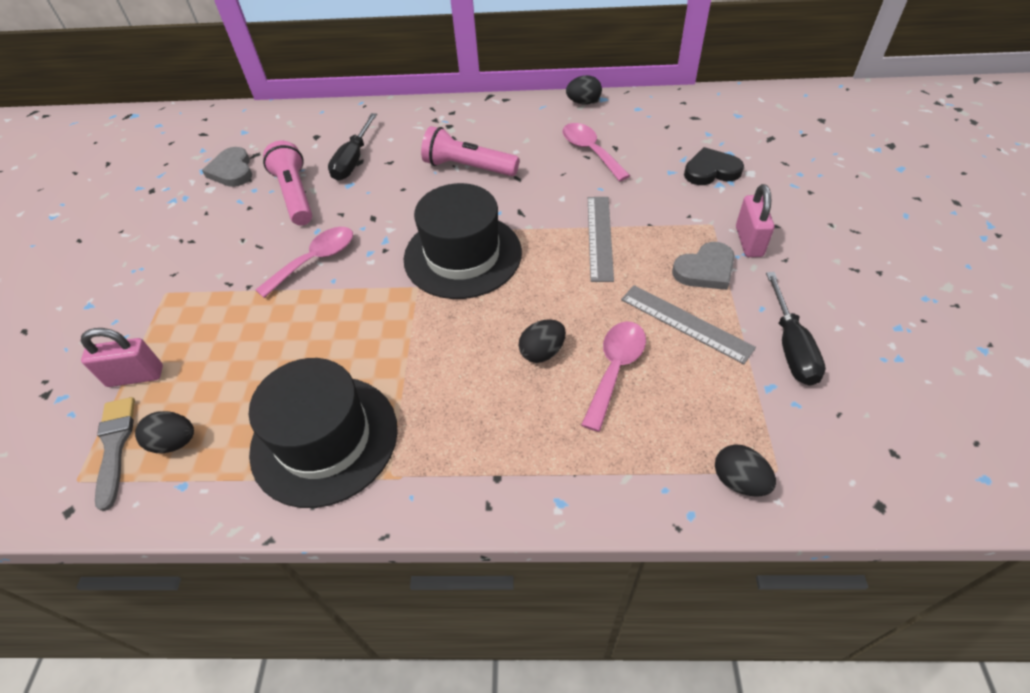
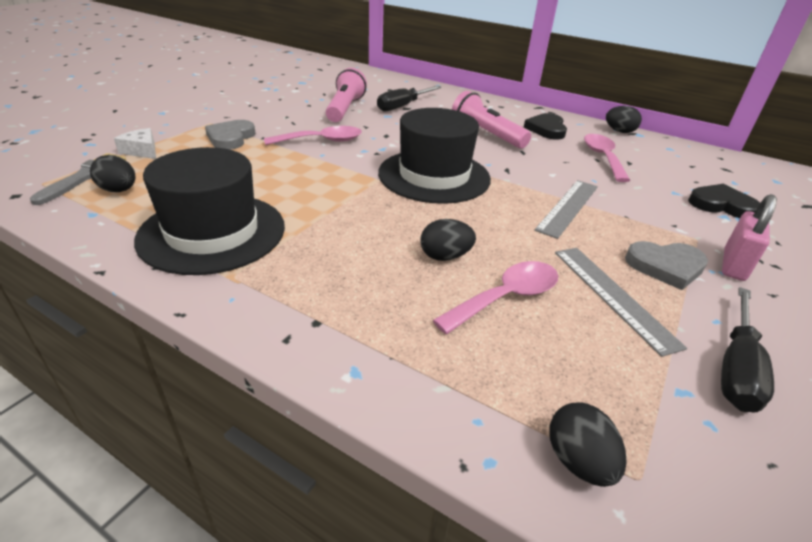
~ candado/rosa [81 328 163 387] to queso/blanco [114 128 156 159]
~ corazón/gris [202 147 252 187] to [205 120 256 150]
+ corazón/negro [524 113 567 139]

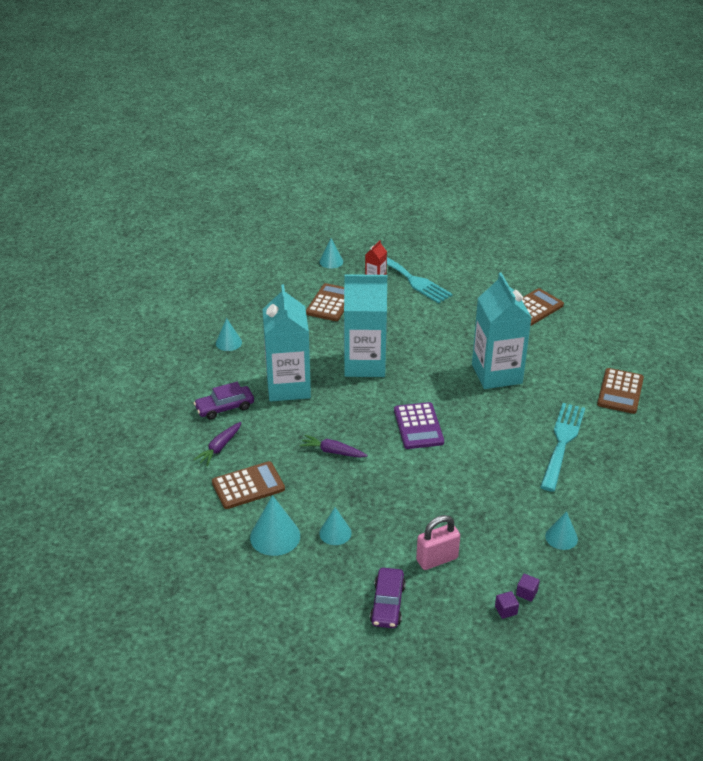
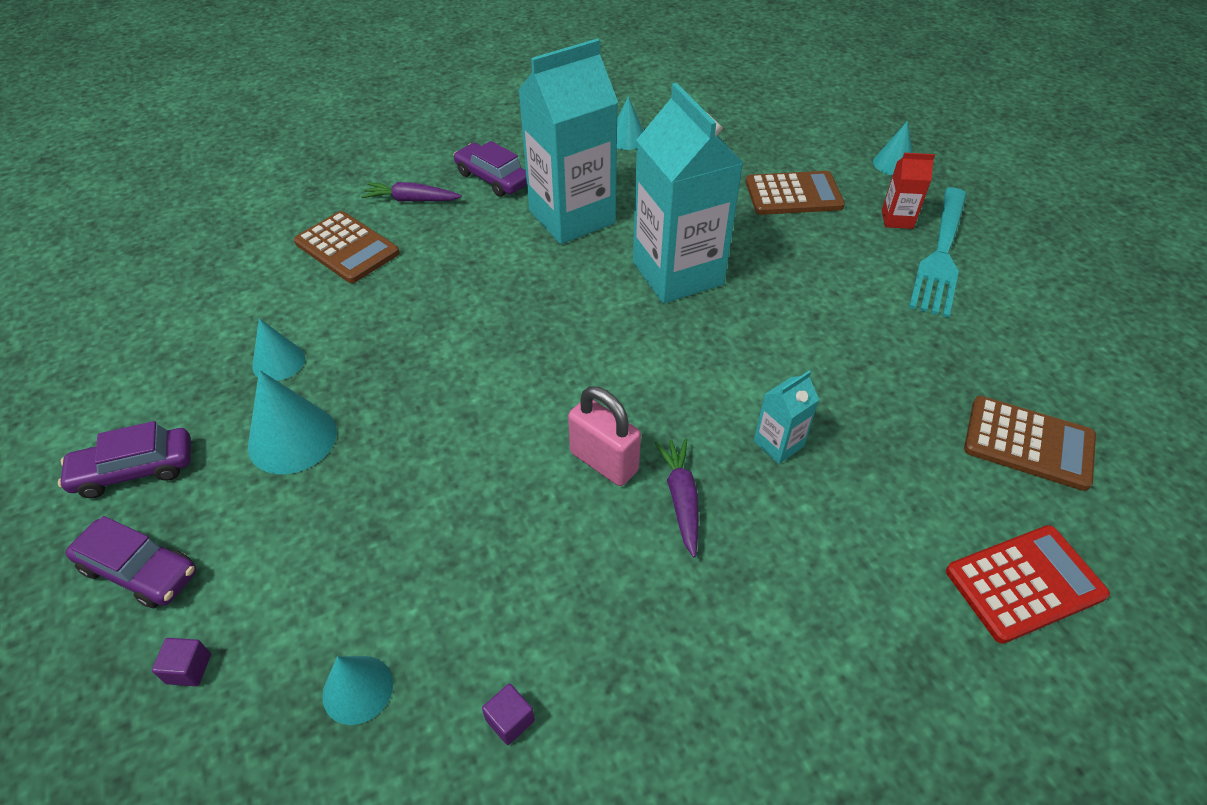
+ coche/morado [66 516 196 608]
~ cono/turquesa [250 495 300 556] to [248 370 337 474]
~ cubo/morado [495 591 519 619] to [482 683 535 745]
~ candado/rosa [416 515 460 570] to [568 386 641 486]
~ zanahoria/morado [300 435 368 458] to [655 438 699 558]
~ cartón de leche/turquesa [472 273 532 389] = [754 371 819 464] x0.43
+ calculadora/rojo [946 525 1110 644]
- calculadora/morado [394 402 444 449]
- tenedor/turquesa [540 403 585 492]
- calculadora/marrón [597 368 644 414]

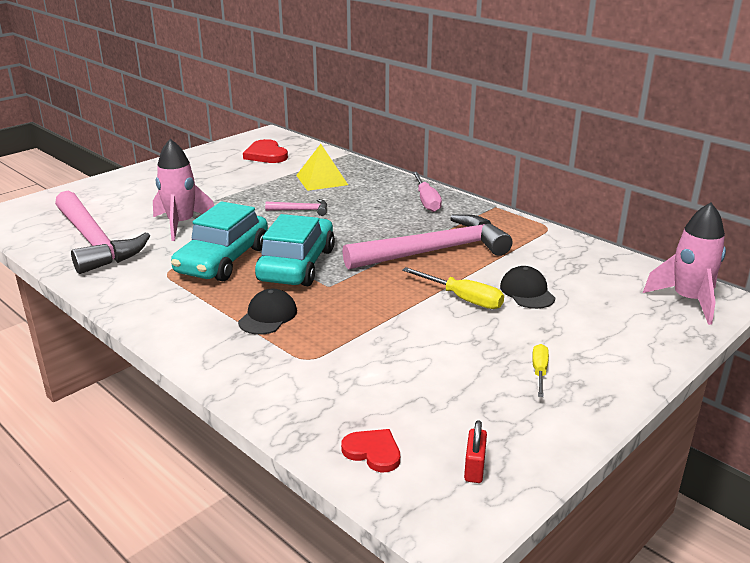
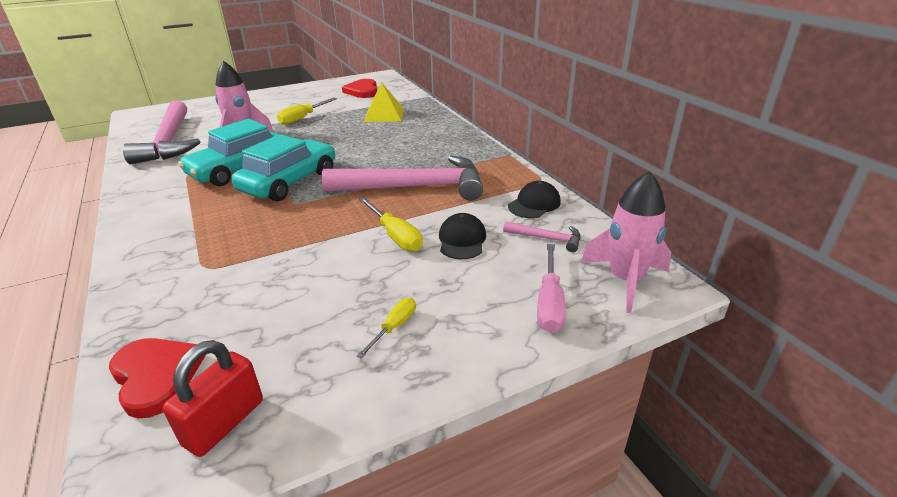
~ corazón/rojo [341 429 400 472] = [109 338 206 418] x1.55
~ candado/rojo [464 420 487 483] = [162 340 263 457] x1.66
+ destornillador/amarillo [277 98 337 125]
~ martillo/rosa [265 199 327 216] to [503 221 580 252]
~ gorra/negro [238 289 297 335] to [508 181 561 218]
~ destornillador/rosa [412 172 442 212] to [537 244 566 333]

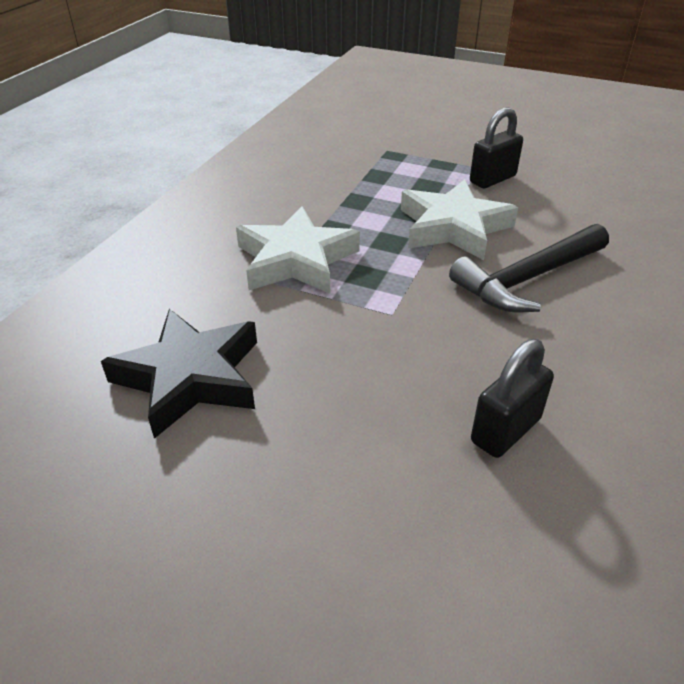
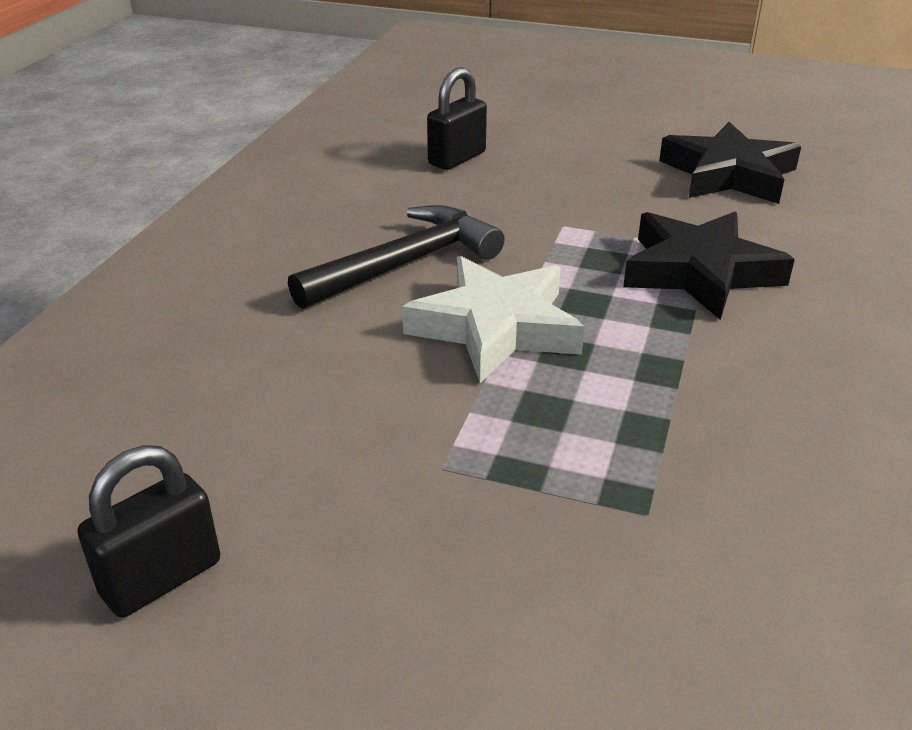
~ candado/negro [470 107 523 188] to [78 445 220 617]
~ estrella/blanco [236 206 360 294] to estrella/negro [623 212 795 320]

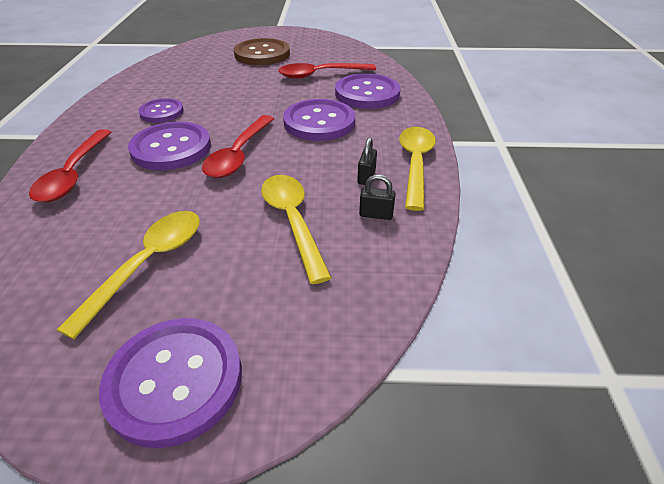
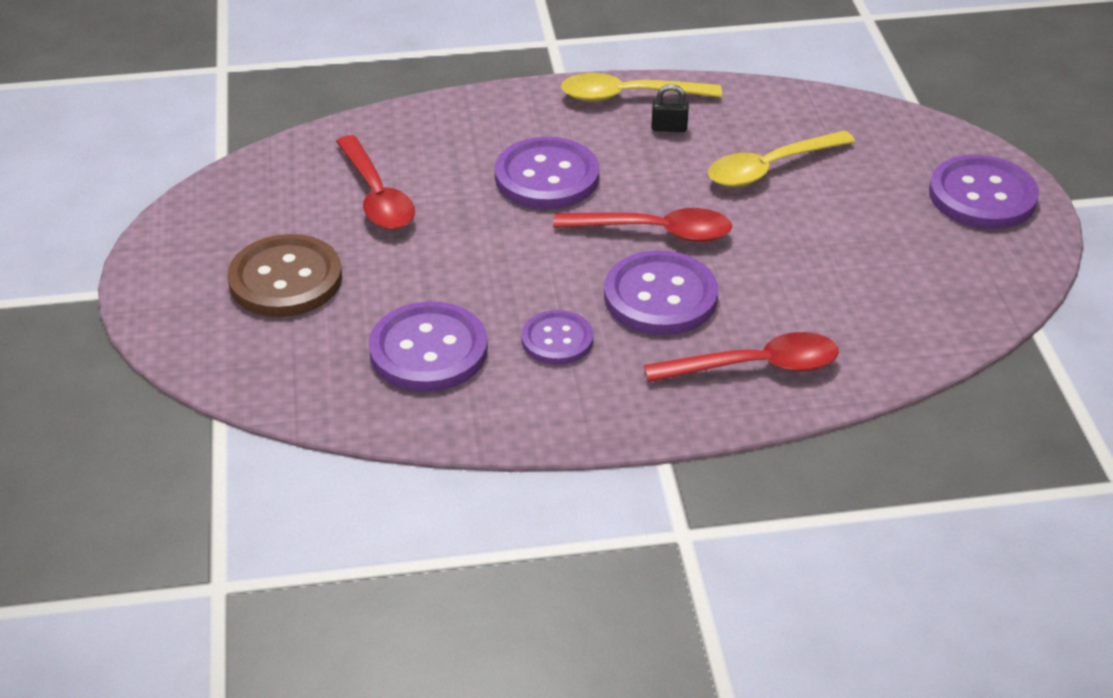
~ botón/morado [335 73 401 109] to [369 301 488 392]
- cuchara/amarillo [57 211 200 339]
- candado/negro [359 174 396 220]

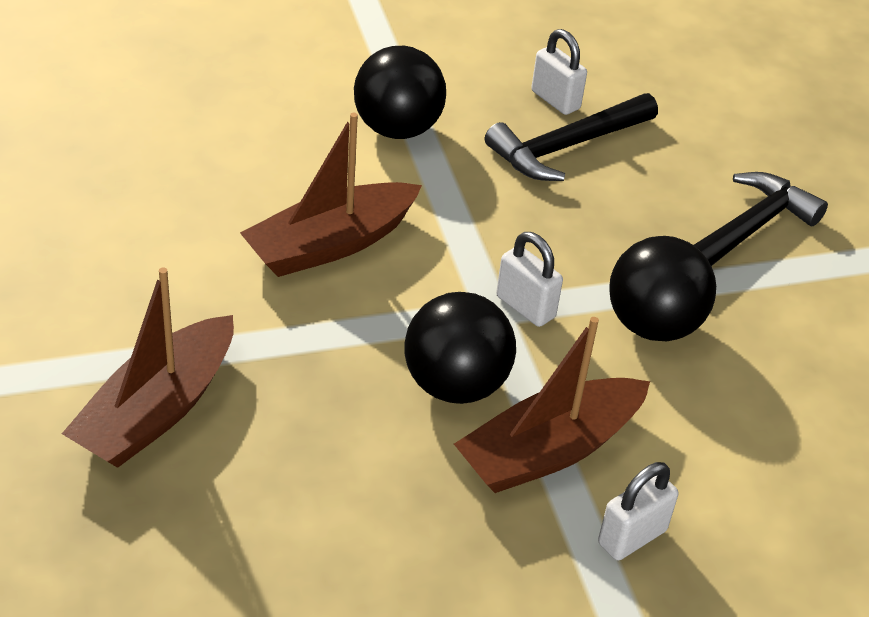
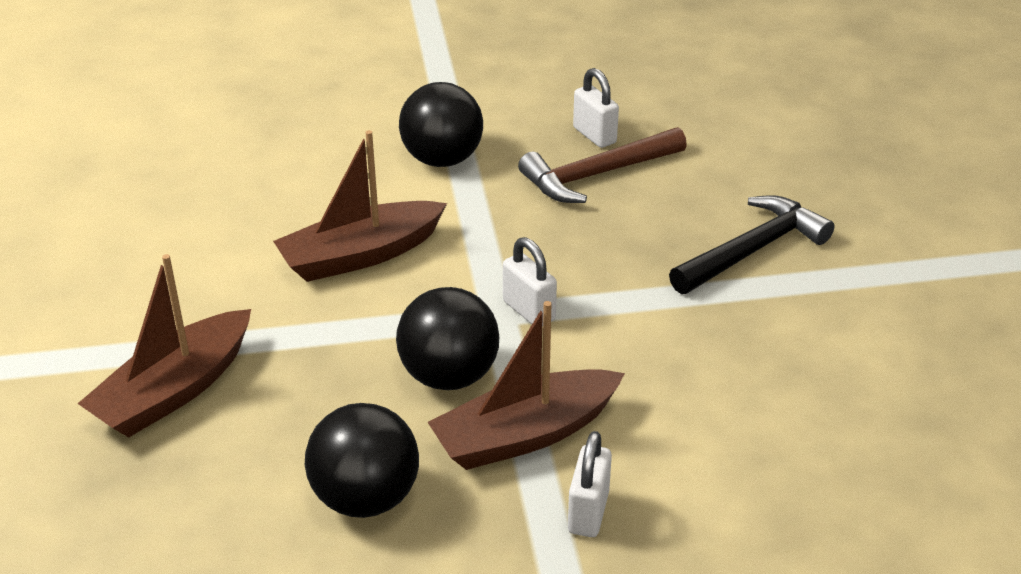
~ pelota/negro [609 236 716 341] to [305 403 419 518]
~ martillo/negro [485 93 658 181] to martillo/marrón [518 127 687 203]
~ candado/blanco [598 462 678 560] = [568 431 612 537] 45 degrees counterclockwise

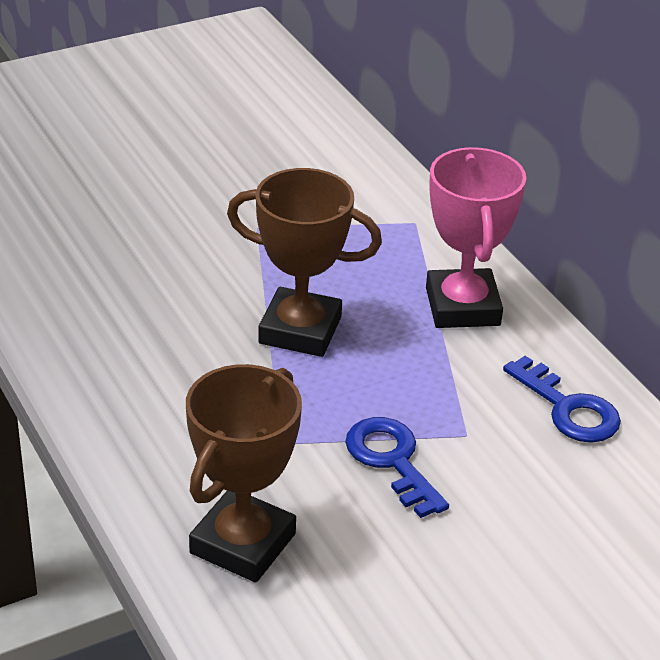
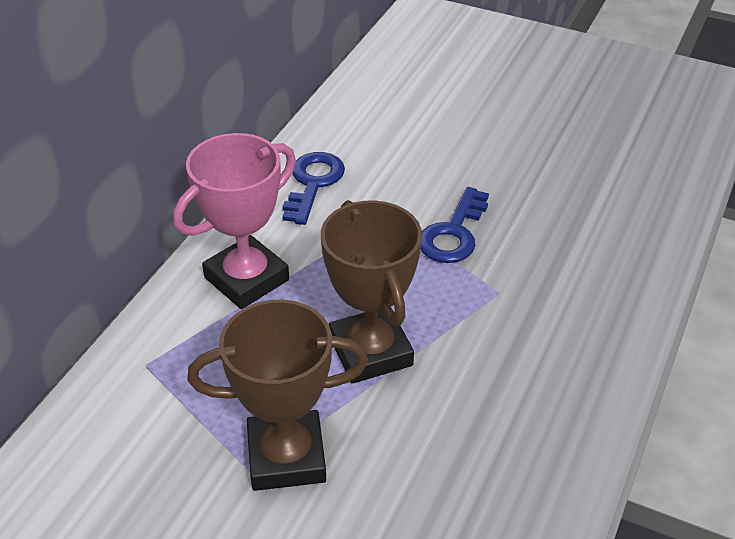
~ trofeo/marrón [186 364 302 583] to [187 300 368 491]

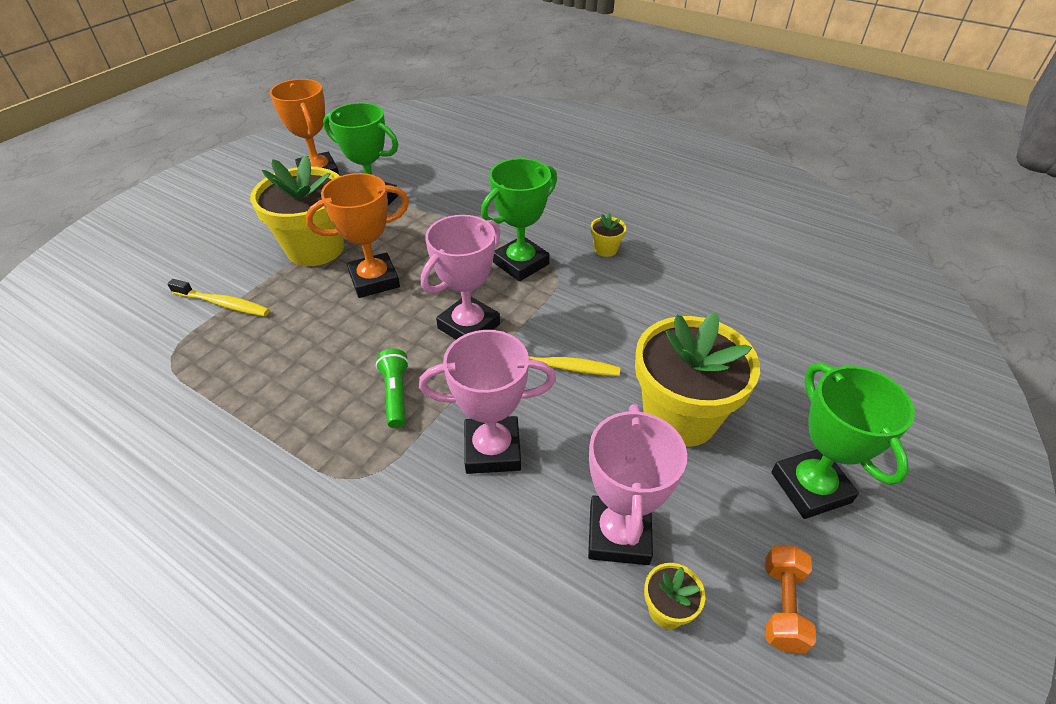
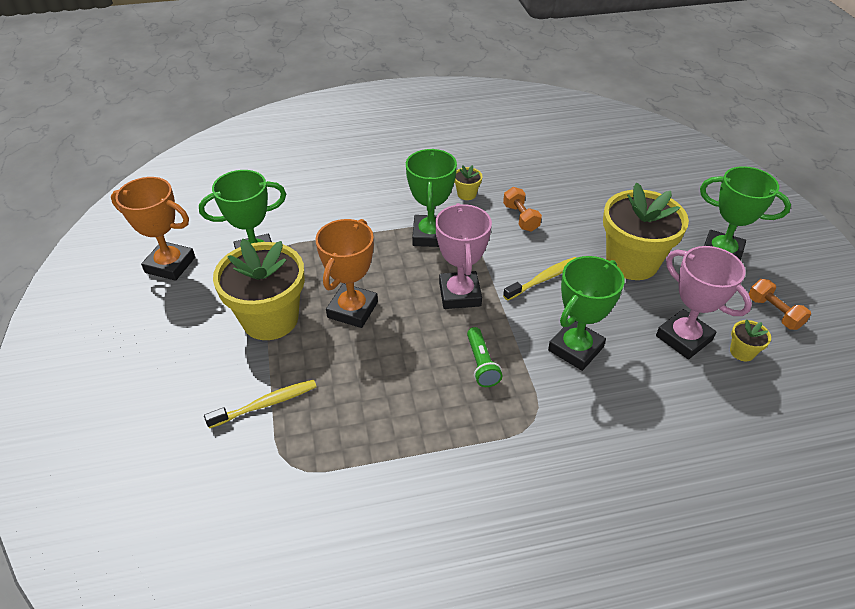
~ lámpara de mano/verde [376 349 409 428] = [467 327 502 387] 135 degrees counterclockwise
+ mancuerna/naranja [503 187 542 232]
~ trofeo/rosa [419 330 556 474] to trofeo/verde [548 256 625 371]

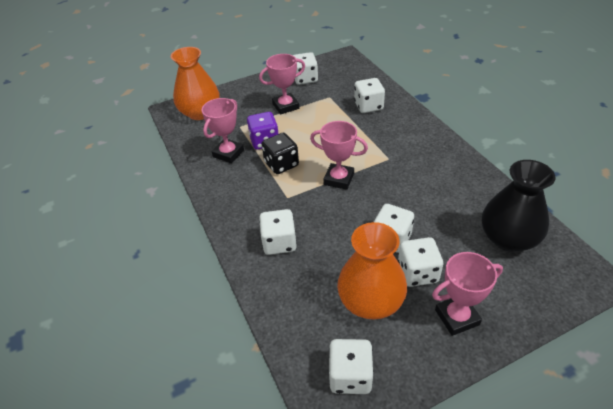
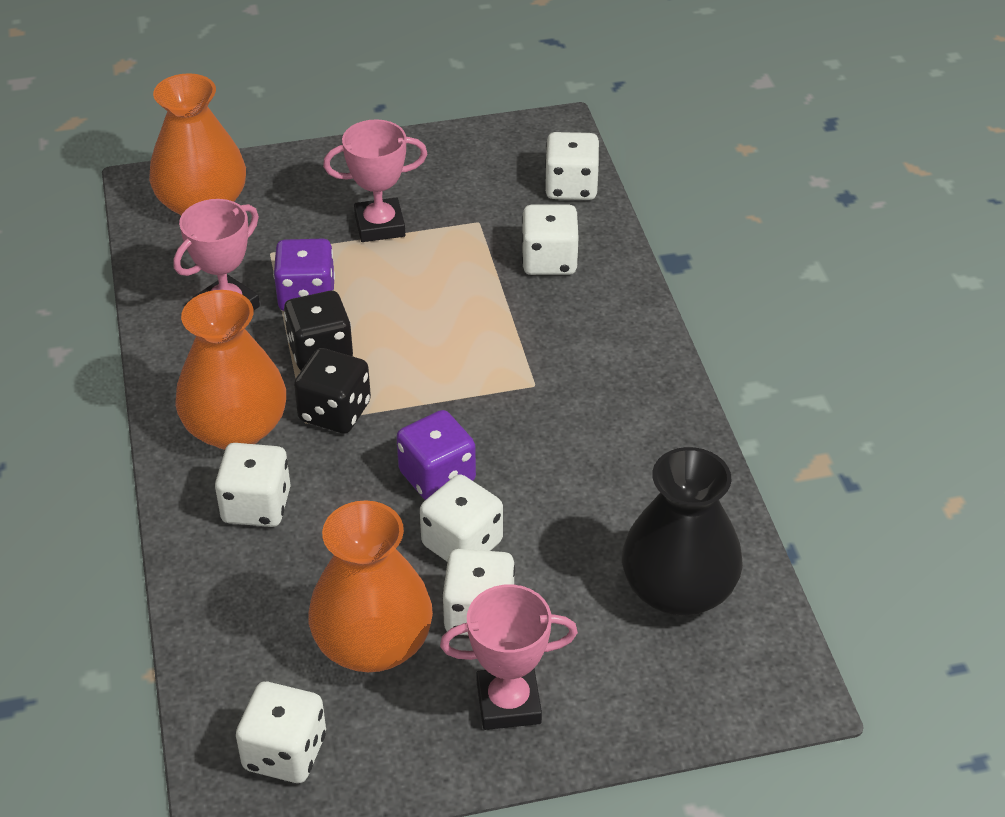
+ florero/naranja [175 290 286 450]
+ dado/negro [294 348 371 434]
+ dado/morado [396 410 476 500]
~ dado/blanco [293 52 318 85] to [545 132 600 200]
- trofeo/rosa [310 121 368 190]

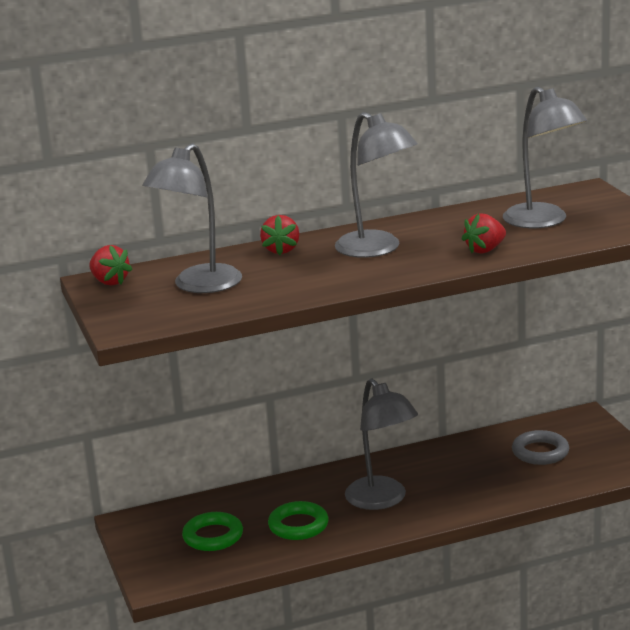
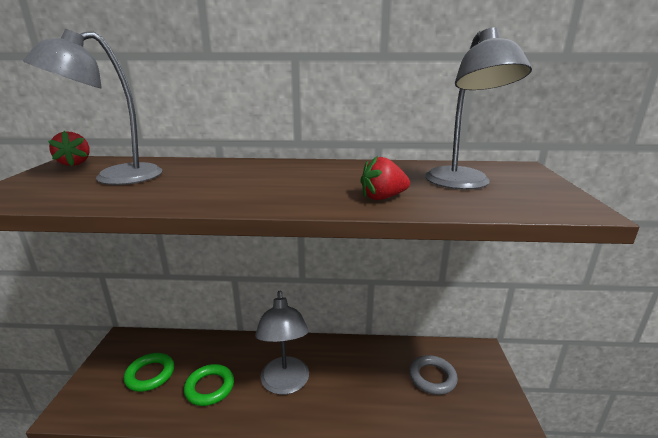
- fresa/rojo [260 215 300 255]
- lámpara/gris [335 112 418 258]

